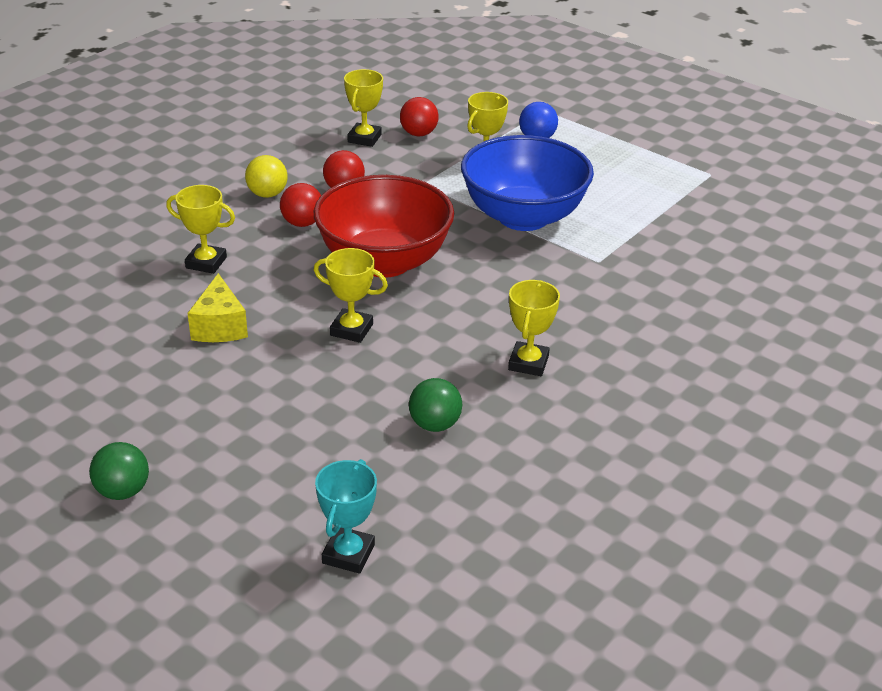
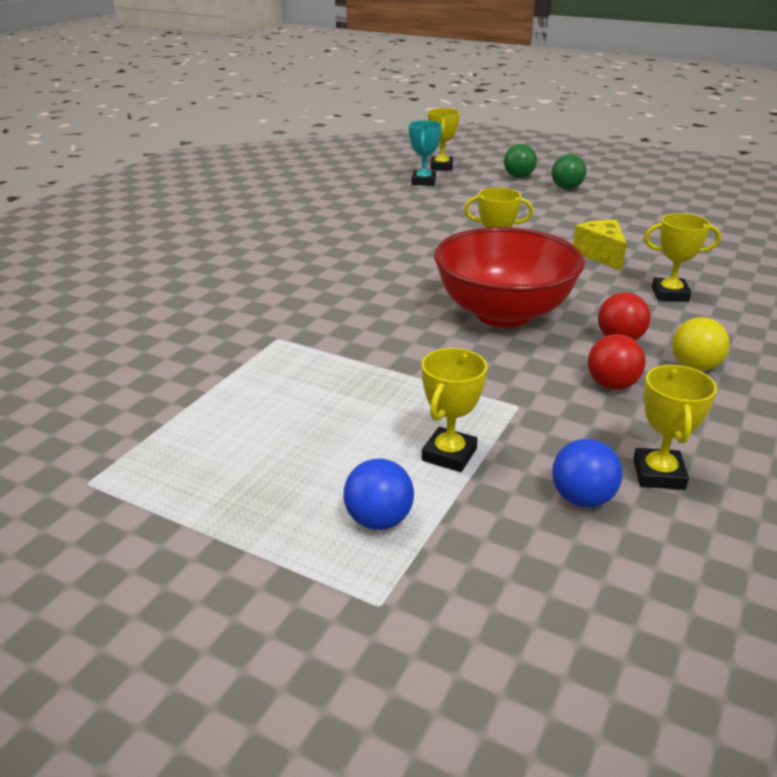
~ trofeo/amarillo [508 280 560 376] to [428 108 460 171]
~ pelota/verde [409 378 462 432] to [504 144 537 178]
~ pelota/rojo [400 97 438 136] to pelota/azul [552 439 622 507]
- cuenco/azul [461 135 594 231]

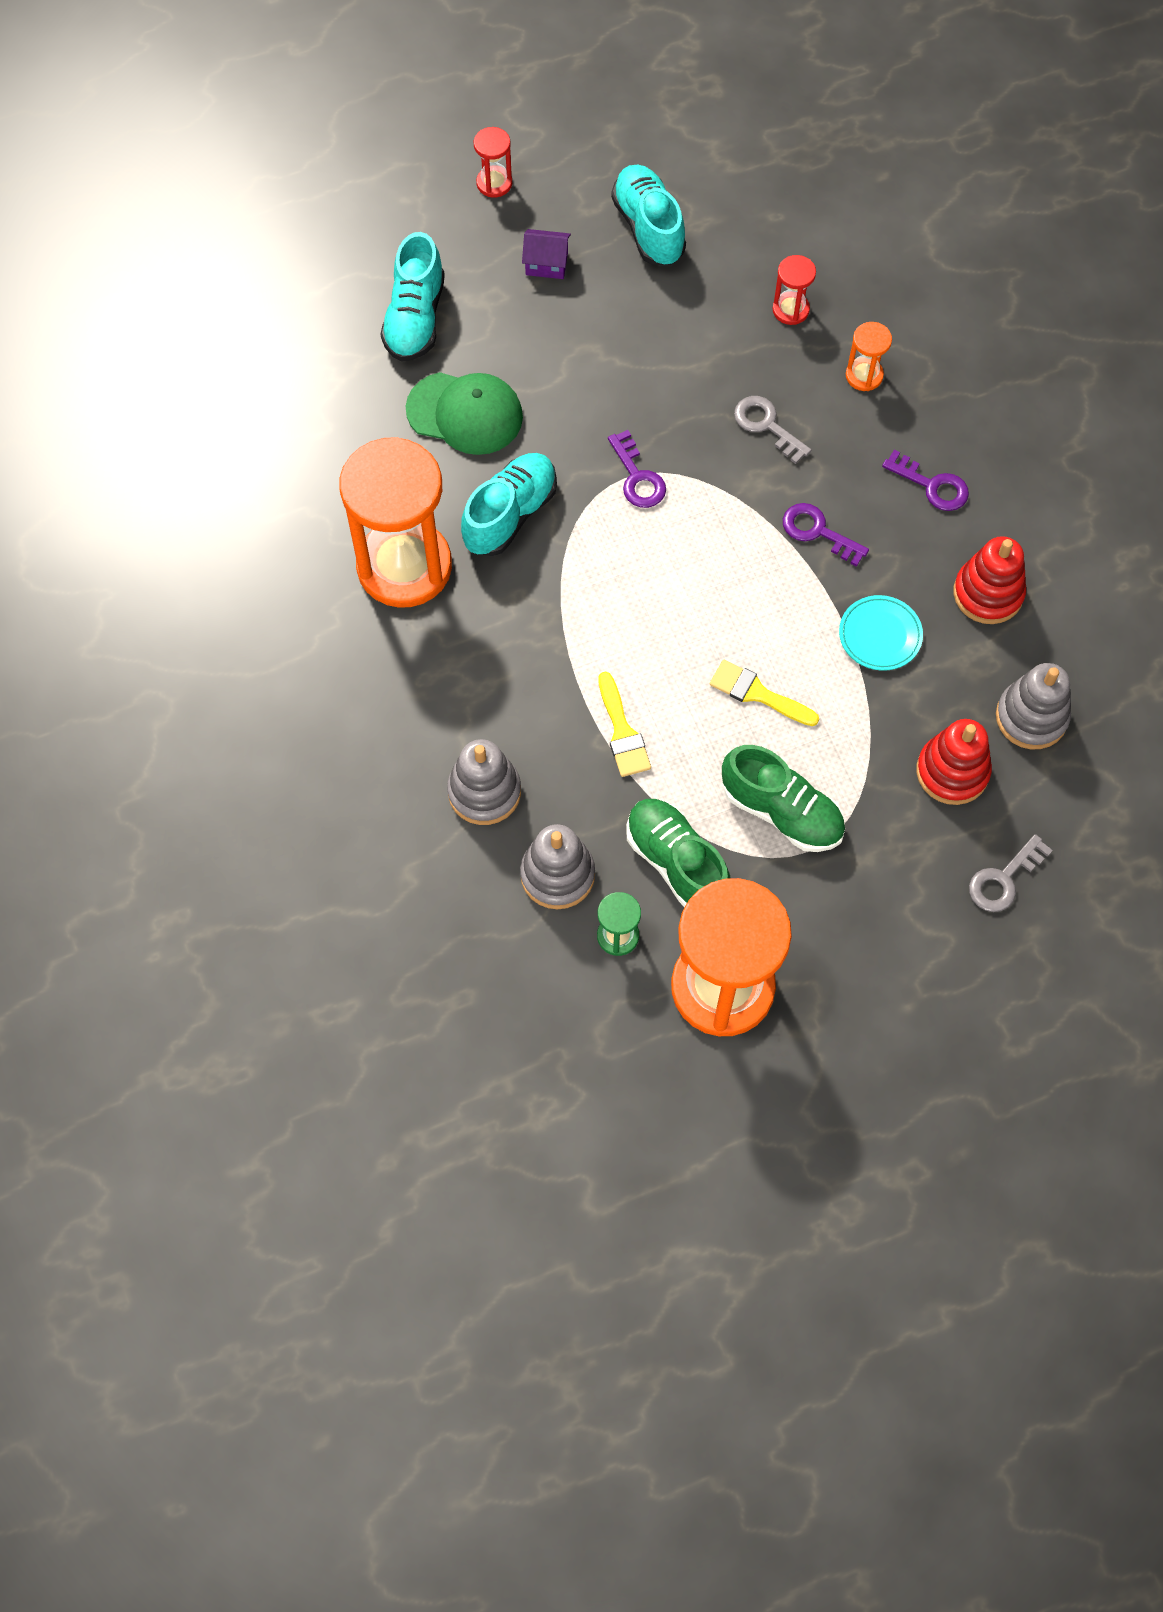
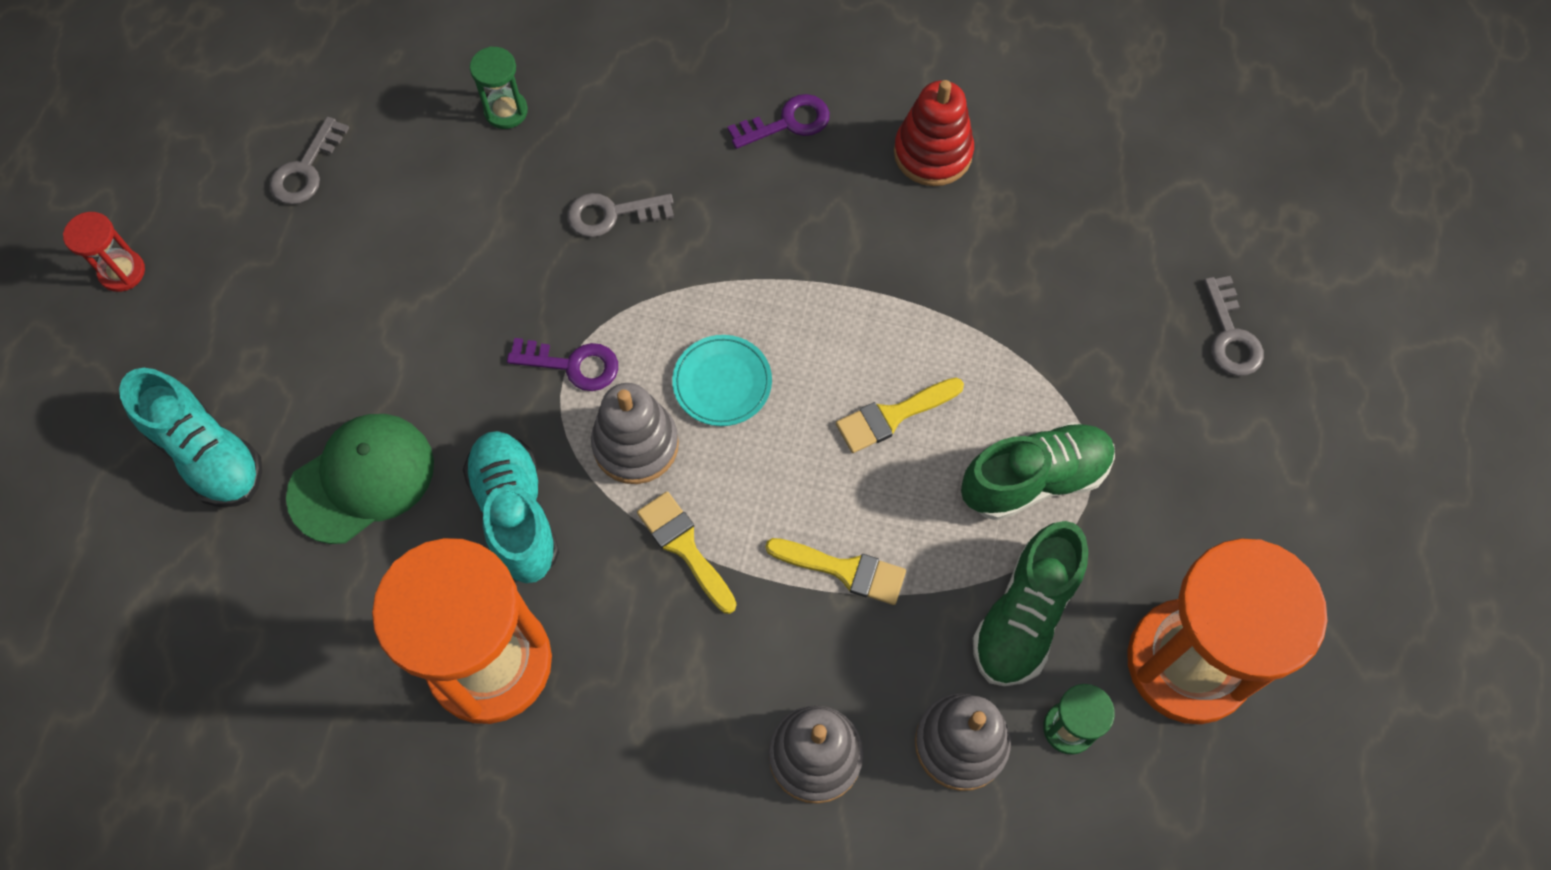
~ zapato/turquesa [611 165 686 266] to llave/gris [270 117 349 205]
~ reloj de arena/rojo [772 255 816 325] to reloj de arena/verde [470 46 528 129]
~ juguete apilable/gris [996 663 1071 749] to [591 383 679 484]
+ pincel/amarillo [637 491 737 614]
~ plato/turquesa [839 595 923 671] to [672 335 772 426]
~ zapato/verde [626 799 731 907] = [973 521 1088 686] 60 degrees counterclockwise
- casa/morado [522 229 571 279]
- llave/morado [783 503 869 567]
- reloj de arena/naranja [846 322 892 391]
- juguete apilable/rojo [916 719 992 805]

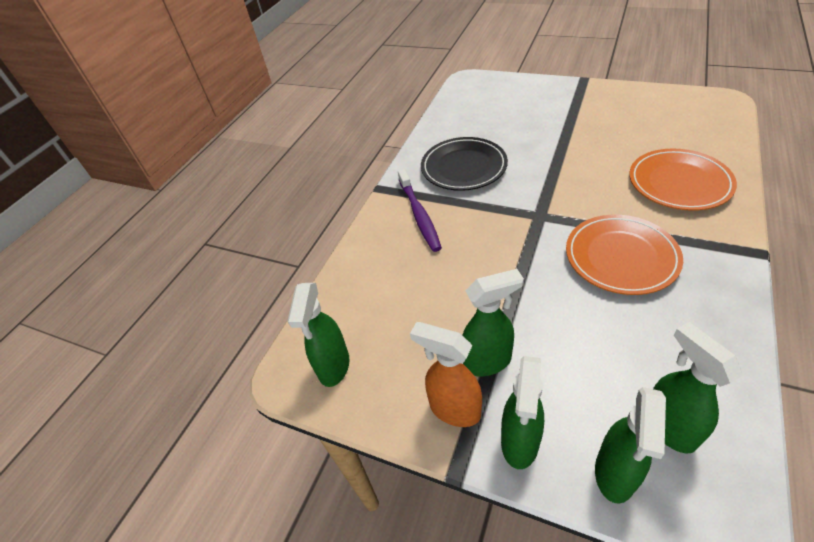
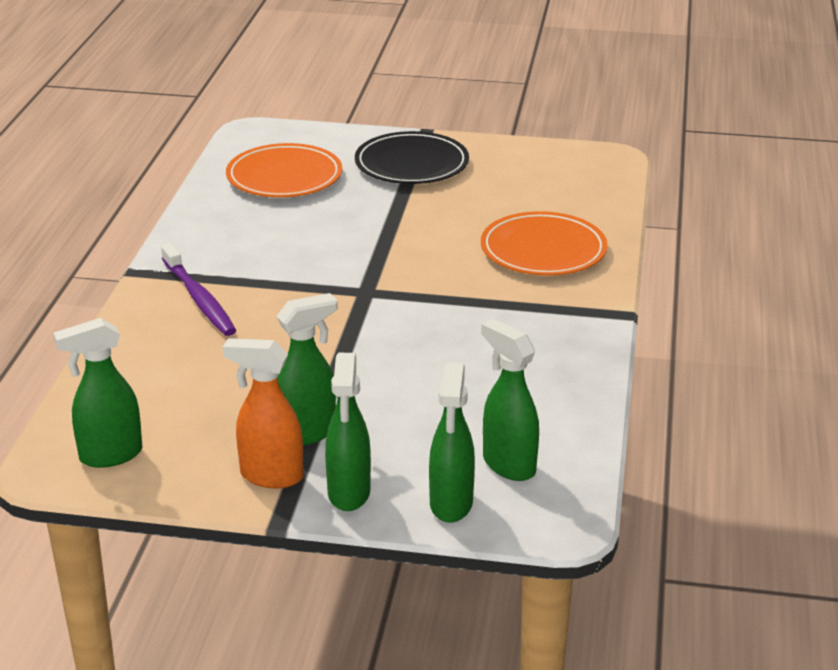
~ pulverizador/verde [288 283 349 387] = [54 318 142 468] 75 degrees clockwise
~ plato/naranja [566 215 683 295] to [226 143 342 198]
~ plato/negro [421 137 508 191] to [355 131 469 184]

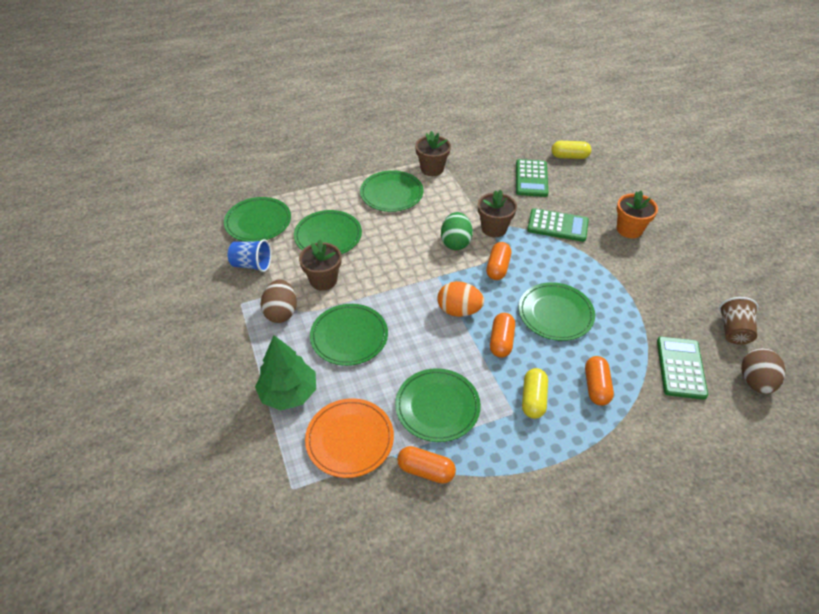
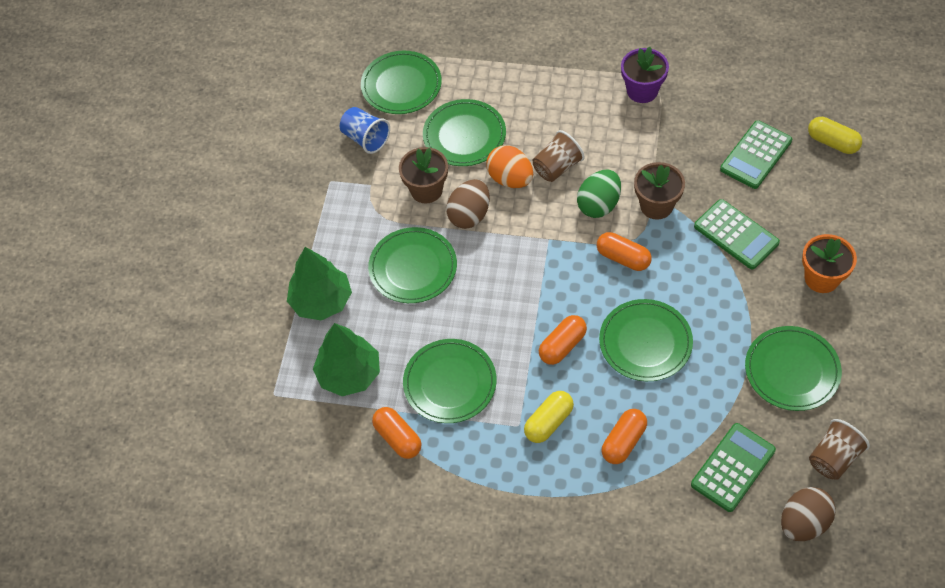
~ plato/naranja [305 398 394 478] to árbol/verde [313 323 380 396]
~ huevo/marrón [261 279 297 323] to [446 179 490 229]
~ huevo/naranja [437 281 484 317] to [486 145 533 188]
+ vaso/marrón [532 130 585 182]
~ cápsula/naranja [486 242 511 280] = [597 232 652 271] 75 degrees clockwise
~ maceta/marrón [415 131 451 176] to maceta/morado [621 47 669 103]
~ plato/verde [360 170 424 212] to [745 326 842 411]

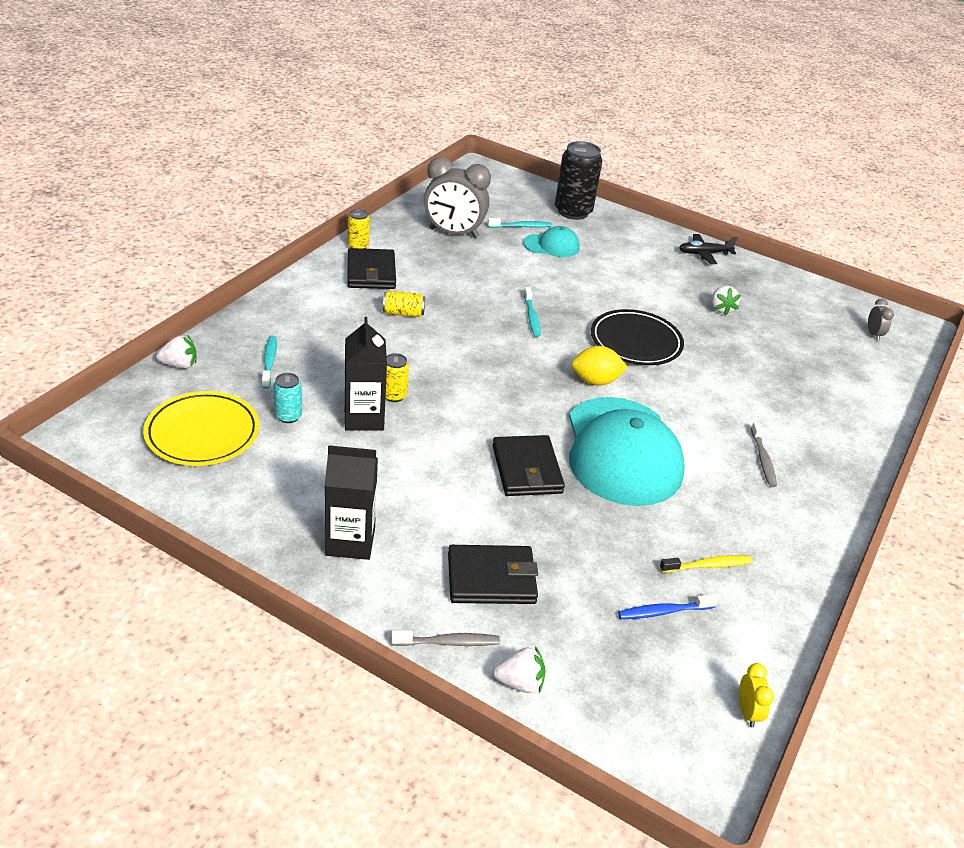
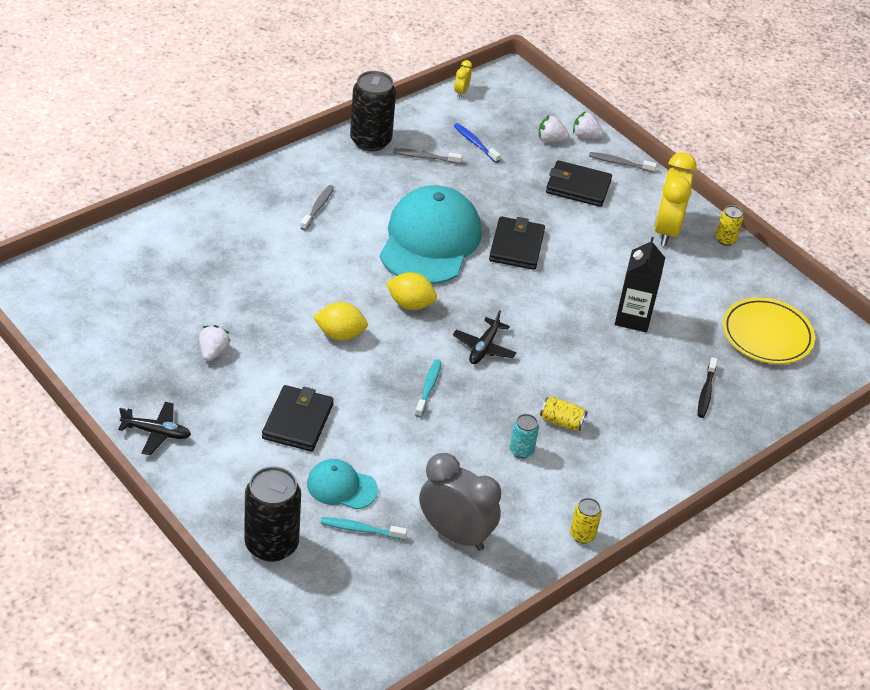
~ cartera/negro [347 248 396 289] to [262 385 334 452]
~ plato/negro [591 309 684 365] to limón/amarillo [313 302 368 340]
+ lata/negro [350 71 396 152]
~ cepillo de dientes/amarillo [660 555 753 573] to cepillo de dientes/gris [393 148 462 164]
+ avión/negro [453 310 517 364]
~ cepillo de dientes/azul [618 594 718 619] = [454 123 501 163] 135 degrees counterclockwise
~ lata/turquesa [273 373 302 423] to [510 414 539 458]
~ fresa/blanco [156 335 197 368] to [539 115 569 142]
~ cartón de leche/negro [325 445 378 560] to despertador/amarillo [654 152 697 246]
~ cepillo de dientes/turquesa [262 336 277 389] to cepillo de dientes/negro [698 357 718 418]
~ lata/amarillo [386 353 409 402] to [716 205 744 246]
- despertador/gris [868 299 894 341]

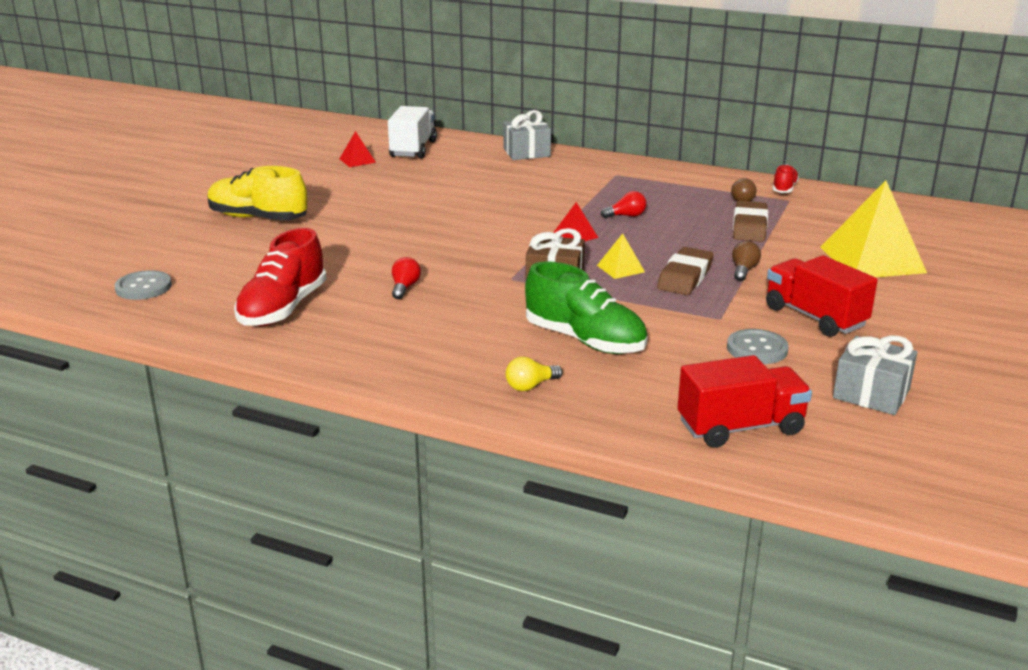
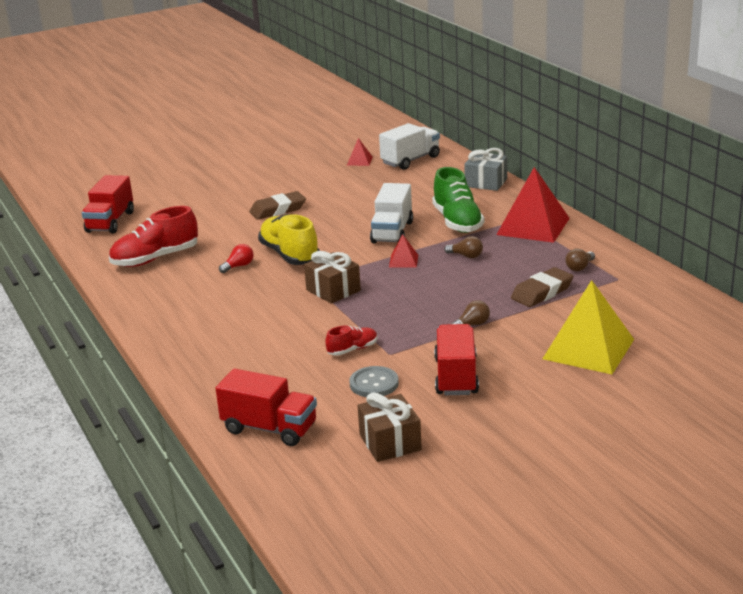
~ botón/gris [114 270 172 300] to camión/rojo [82 175 134 234]
~ goma de borrar/marrón [657 247 713 295] to [249 191 306 220]
~ zapato/amarillo [208 166 307 221] to [258 214 320 265]
~ zapato/rojo [772 164 799 193] to [325 326 378 356]
~ regalo/gris [833 336 917 415] to regalo/marrón [357 392 421 462]
+ camión/blanco [370 183 413 243]
~ zapato/verde [525 261 647 354] to [432 167 484 233]
~ bombilla/rojo [601 191 646 218] to bombilla/marrón [444 236 483 258]
+ pirámide/rojo [496 167 570 243]
- bombilla/amarillo [506 357 563 391]
- pirámide/amarillo [597 233 645 279]

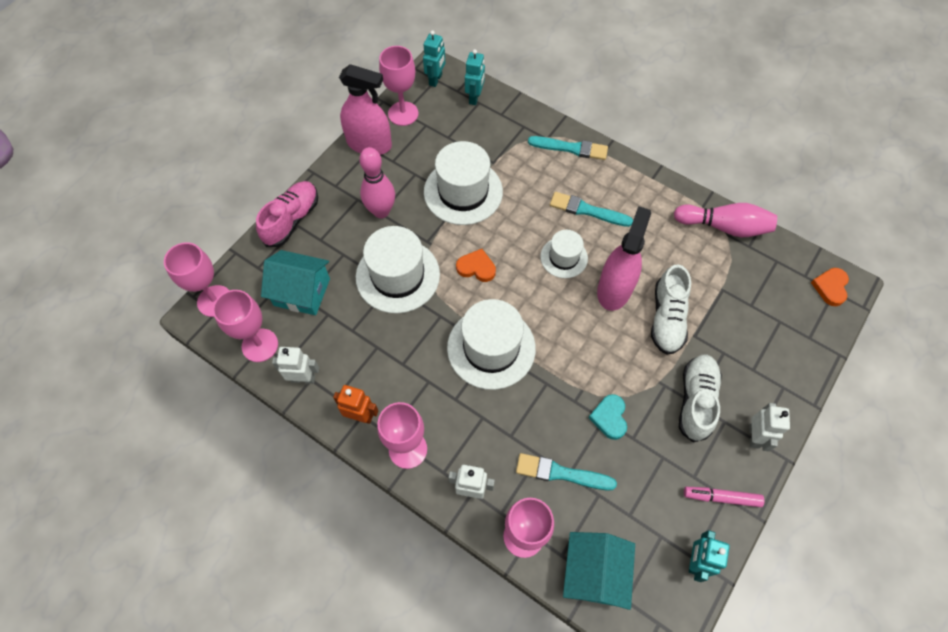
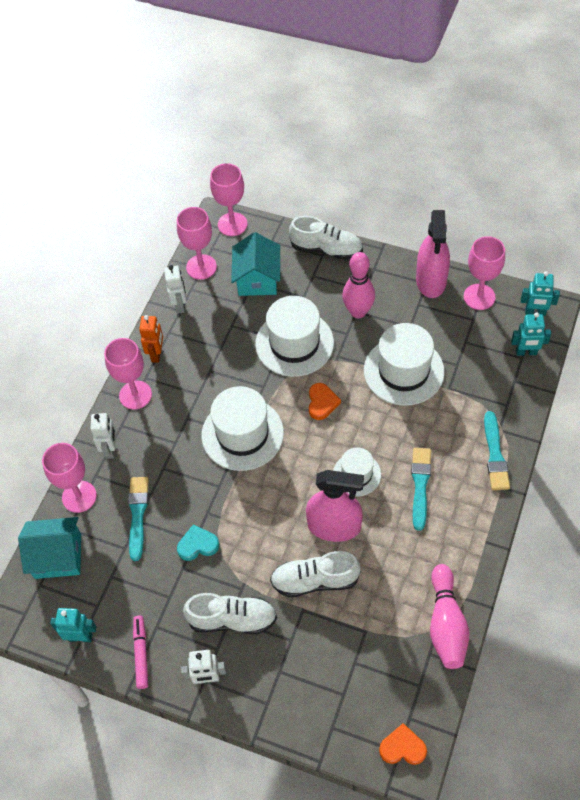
~ zapato/rosa [256 181 318 247] to zapato/blanco [289 216 363 260]

